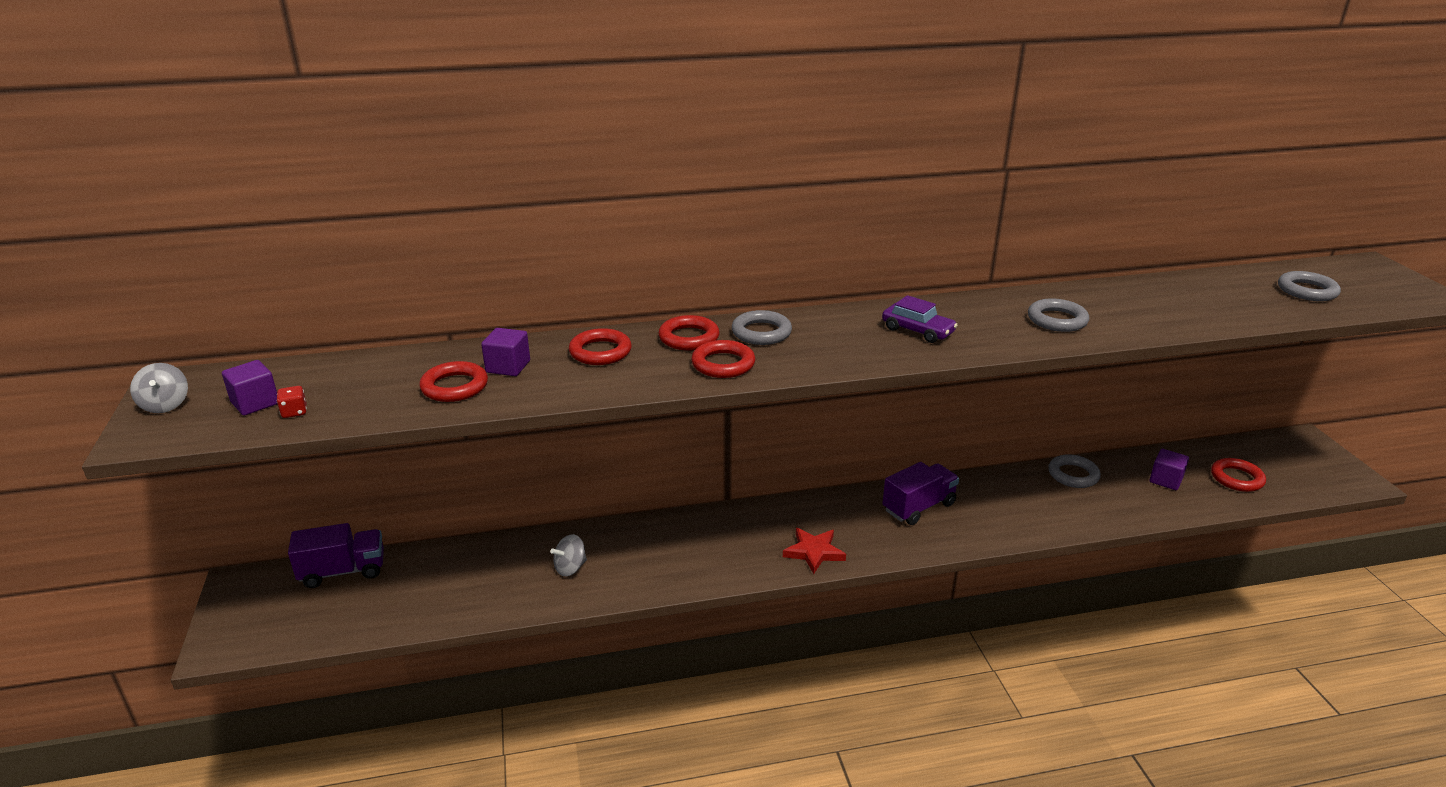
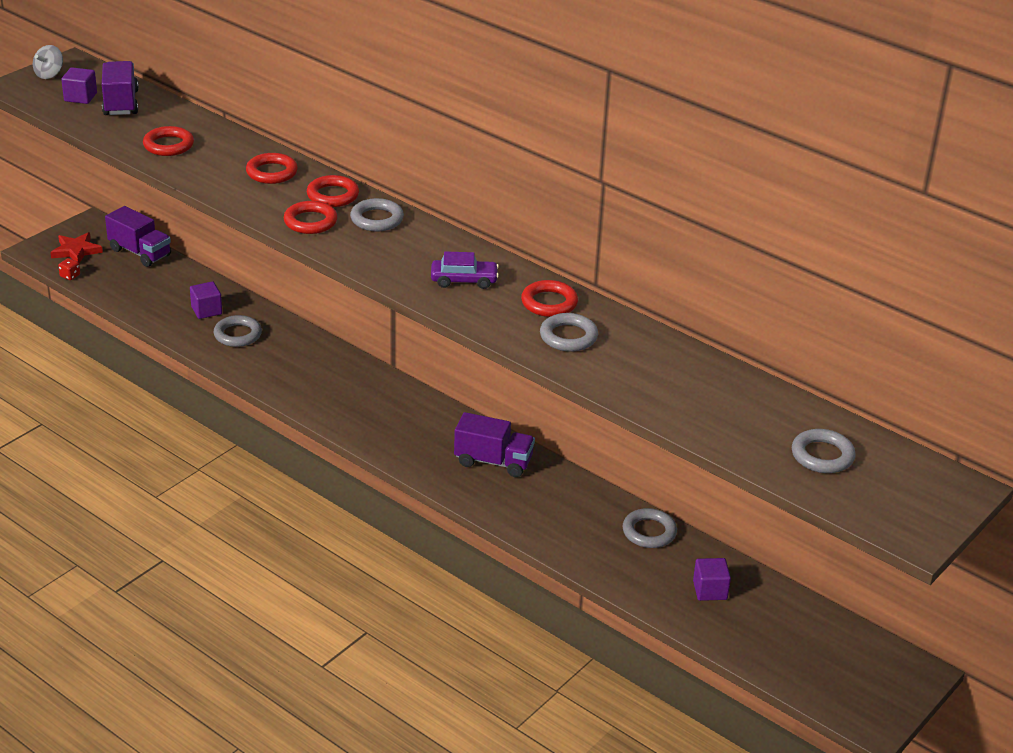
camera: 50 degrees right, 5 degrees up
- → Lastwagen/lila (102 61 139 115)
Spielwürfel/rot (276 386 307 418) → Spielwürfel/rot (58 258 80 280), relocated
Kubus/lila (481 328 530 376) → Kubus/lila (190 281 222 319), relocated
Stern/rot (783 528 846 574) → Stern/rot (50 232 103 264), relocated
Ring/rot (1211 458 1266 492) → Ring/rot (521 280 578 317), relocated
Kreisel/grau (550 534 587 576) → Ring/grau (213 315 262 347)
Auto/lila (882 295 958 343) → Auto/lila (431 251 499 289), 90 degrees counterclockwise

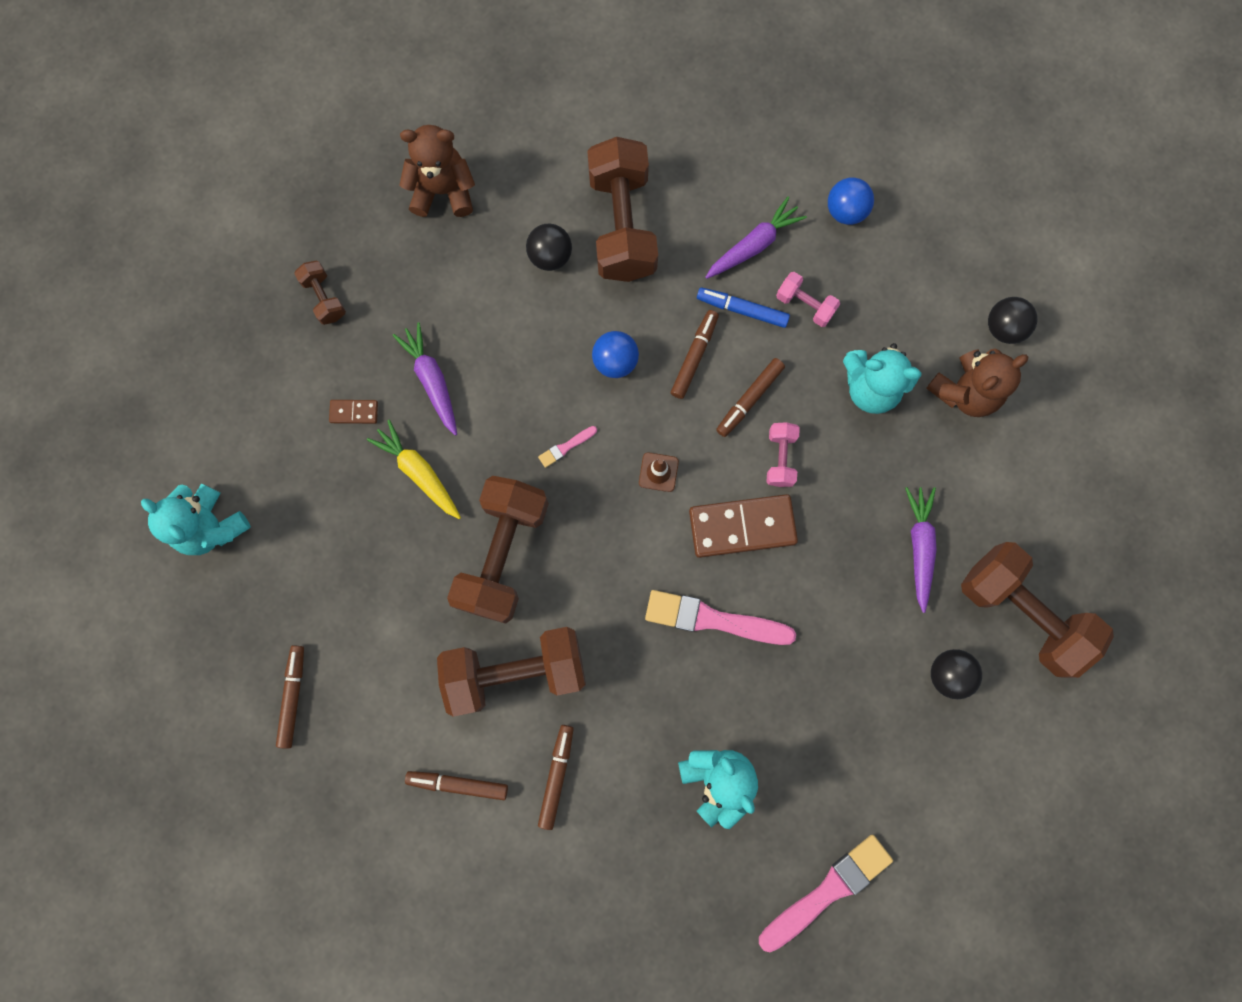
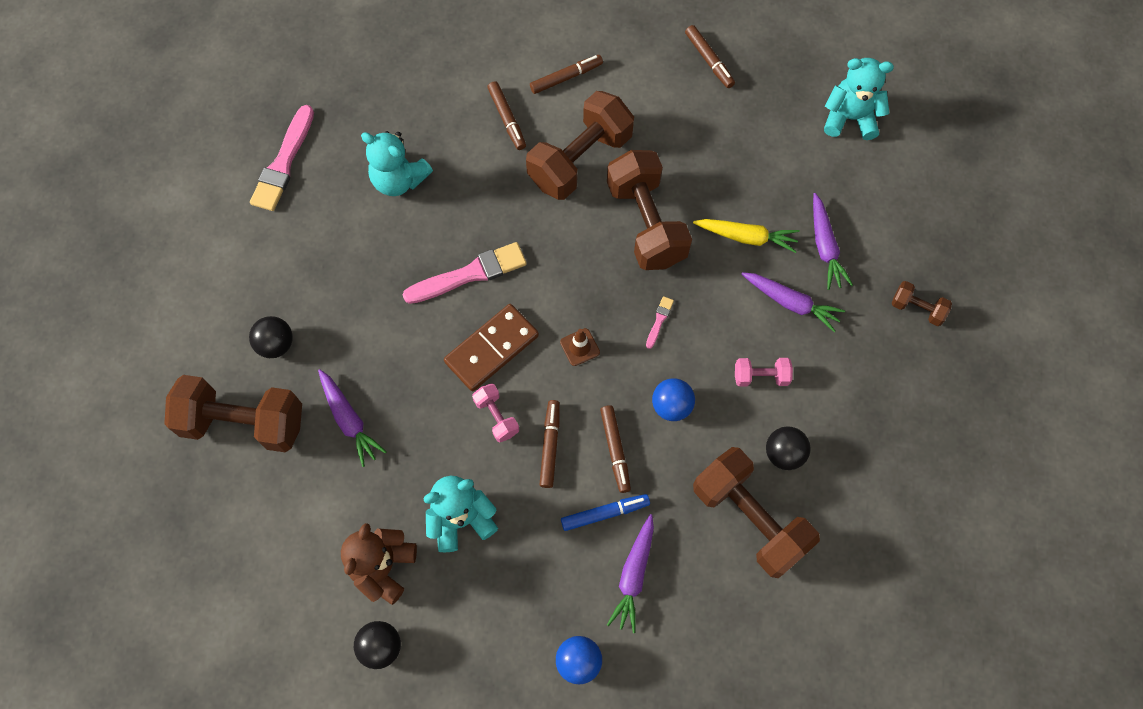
camera: 145 degrees right, 10 degrees down
Teddybär/braun (399 125 475 217) → -
Hantel/rosa (776 272 840 327) → Hantel/rosa (735 358 793 386), relocated
Dominostein/braun (329 400 378 424) → Karotte/lila (813 193 853 290)

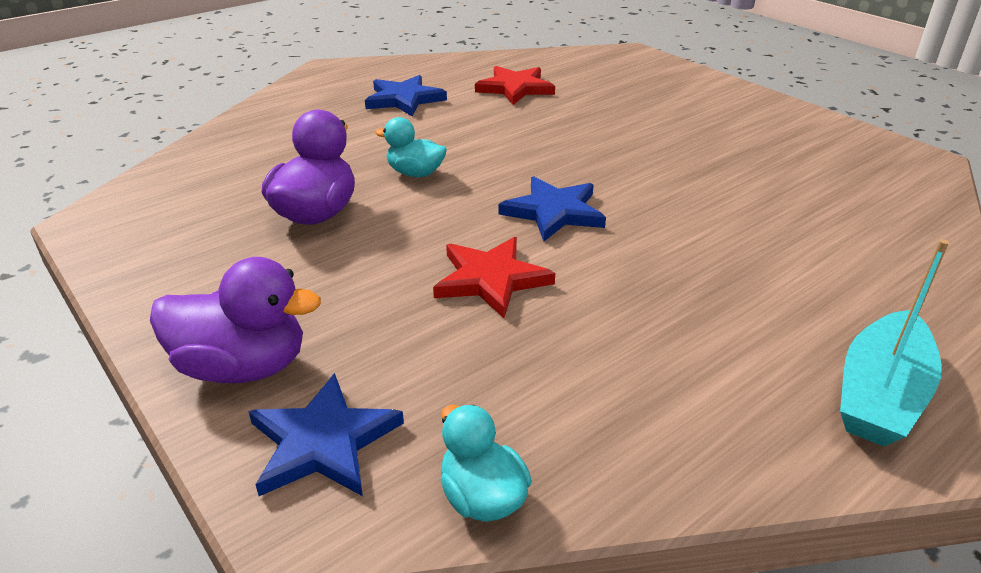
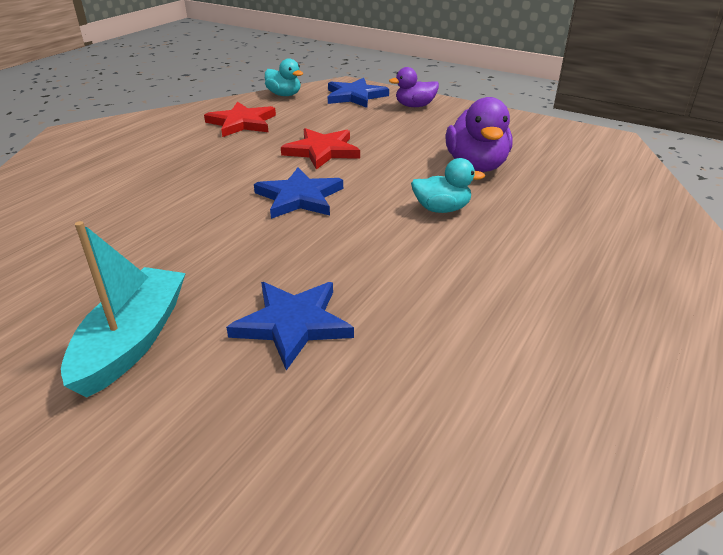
camera: 160 degrees right, 0 degrees up
Stern/blau (365 75 447 117) → Stern/blau (226 282 354 370), relocated
Stern/rot (475 66 555 105) → Stern/rot (204 102 276 137), relocated
Boot/türkis (840 239 949 446) → Boot/türkis (61 221 186 397), relocated
Ente/lila (150 257 321 383) → Ente/lila (389 67 439 107), x0.63

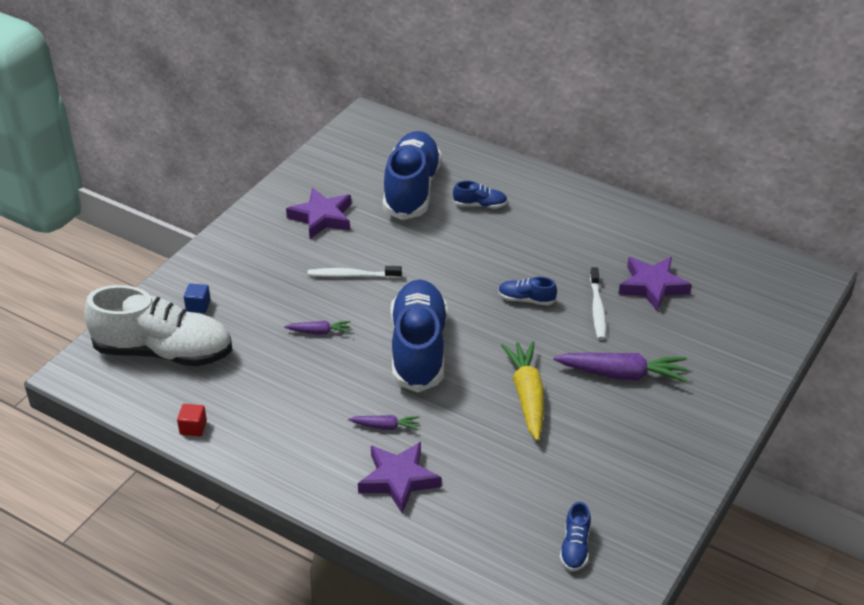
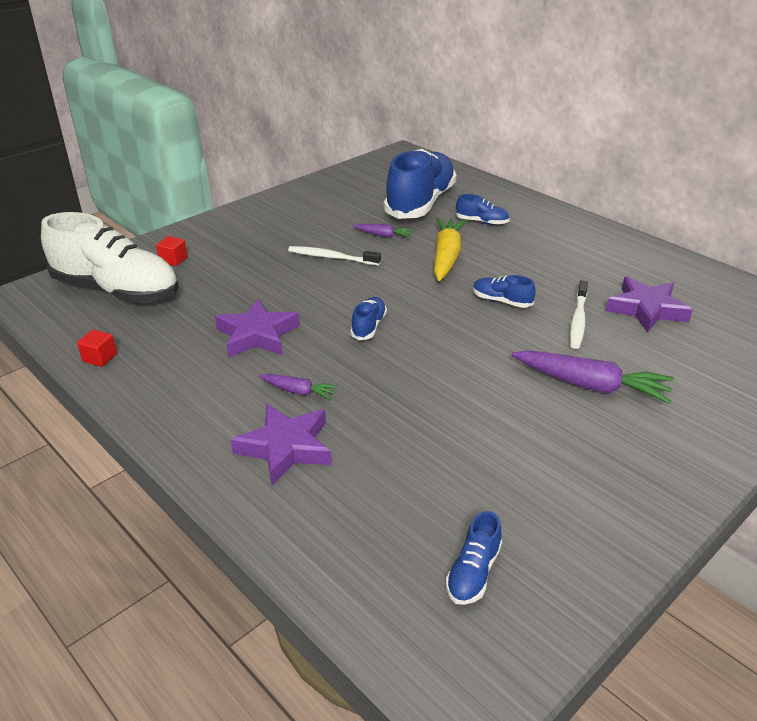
camera: 15 degrees right, 5 degrees down
Karotte/lila (284 321 351 334) → Karotte/lila (353 224 413 237), relocated
Stern/lila (286 188 351 239) → Stern/lila (215 299 299 357), relocated
Karotte/gelb (501 341 544 441) → Karotte/gelb (434 218 467 281), relocated
Kubus/blau (184 283 211 313) → Kubus/rot (156 236 187 266)
Schuh/blau (390 280 448 392) → Schuh/blau (350 297 387 340), x0.42

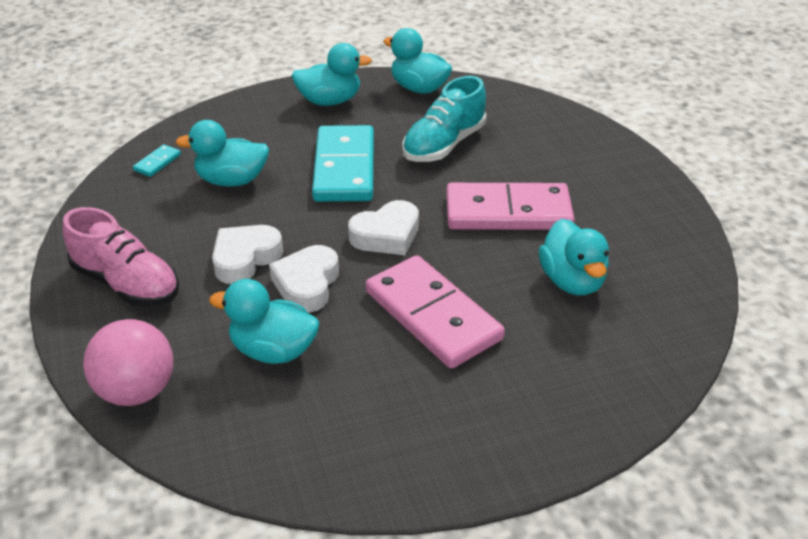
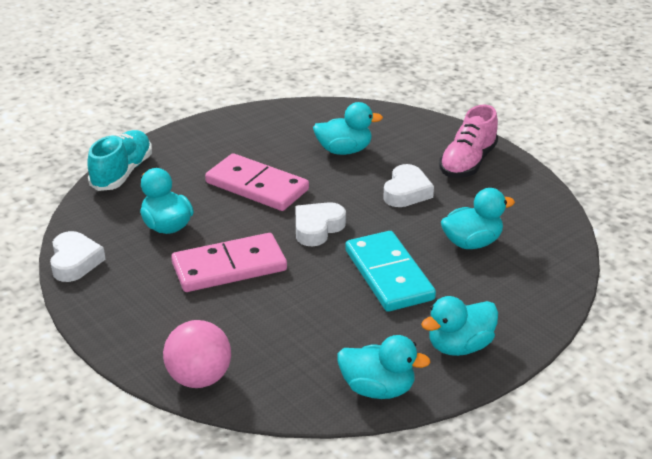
camera: 160 degrees right, 5 degrees down
Dominostein/türkis (133 144 181 177) → -
Ball/rosa (83 319 173 406) → Ball/rosa (163 320 231 388), relocated
Herz/weiß (269 245 339 313) → Herz/weiß (50 231 106 282), relocated
Schuh/türkis (402 76 486 162) → Schuh/türkis (87 130 152 191), relocated
Schuh/rosa (62 207 179 307) → Schuh/rosa (439 104 498 178), 75 degrees counterclockwise

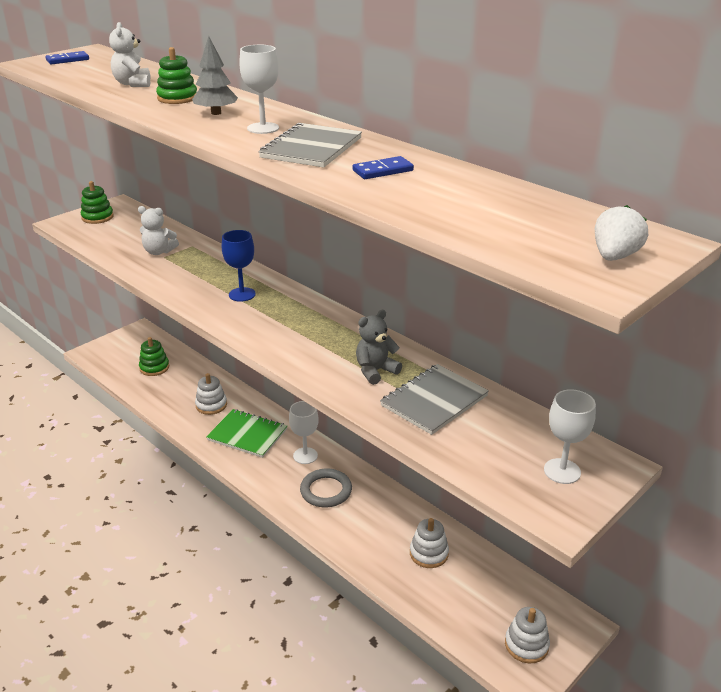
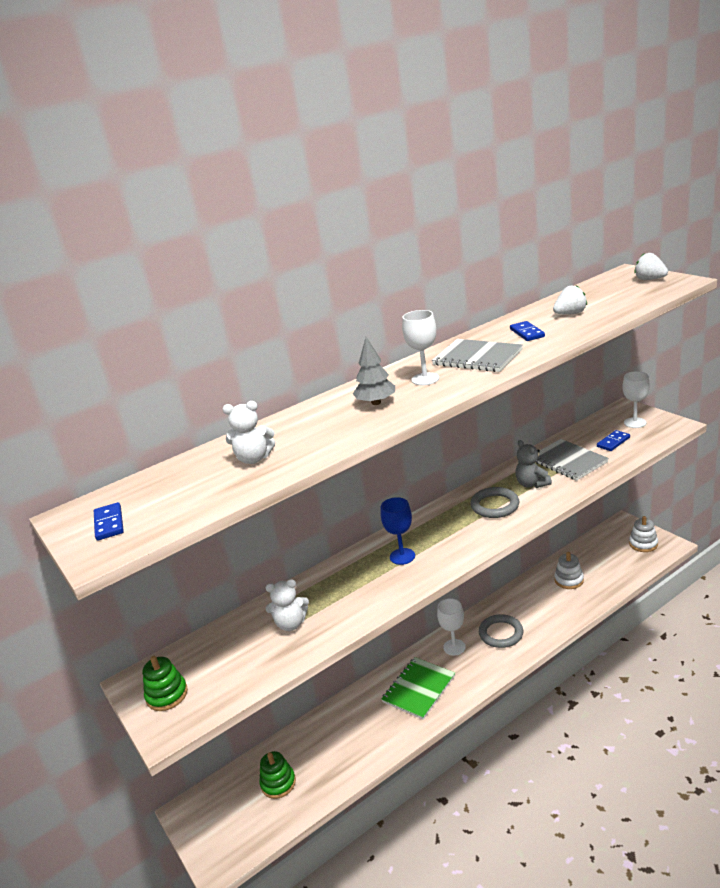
camera: 75 degrees left, 5 degrees down
Stapelspielzeug/grün (156 47 197 104) → -
Stapelspielzeug/weiß (195 373 227 415) → -
- → Ring/grau (470 487 519 518)
- → Erdbeere/weiß (553 285 587 315)
- → Dominostein/blau (597 430 630 451)
Teddybär/weiß (138 206 179 255) → Teddybär/weiß (266 579 309 631), 60 degrees clockwise

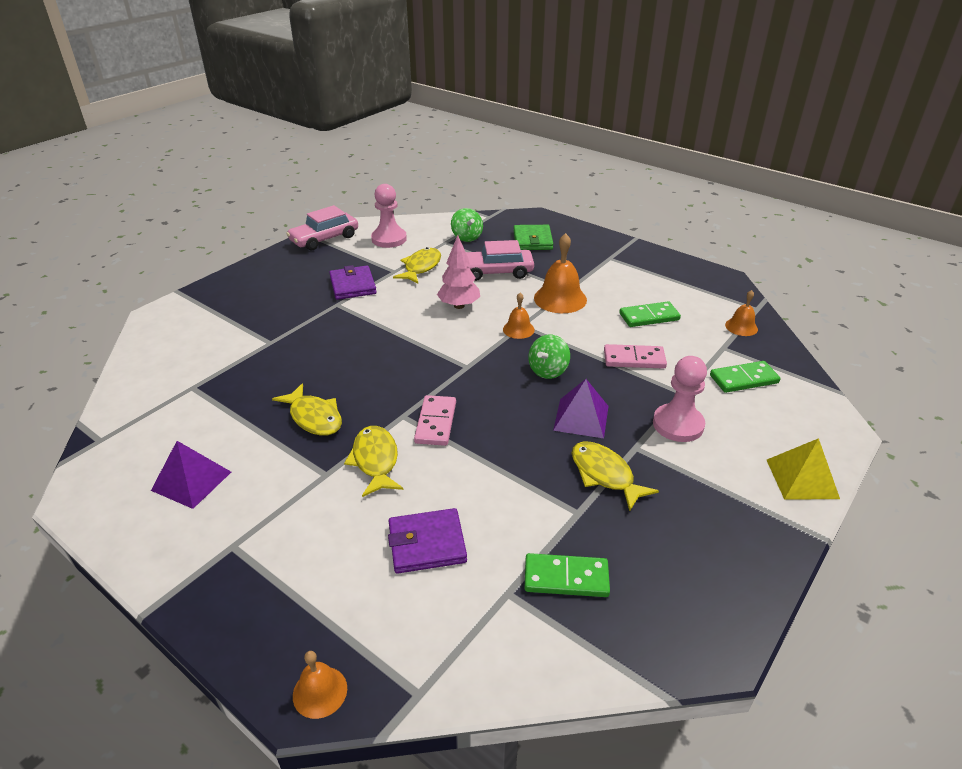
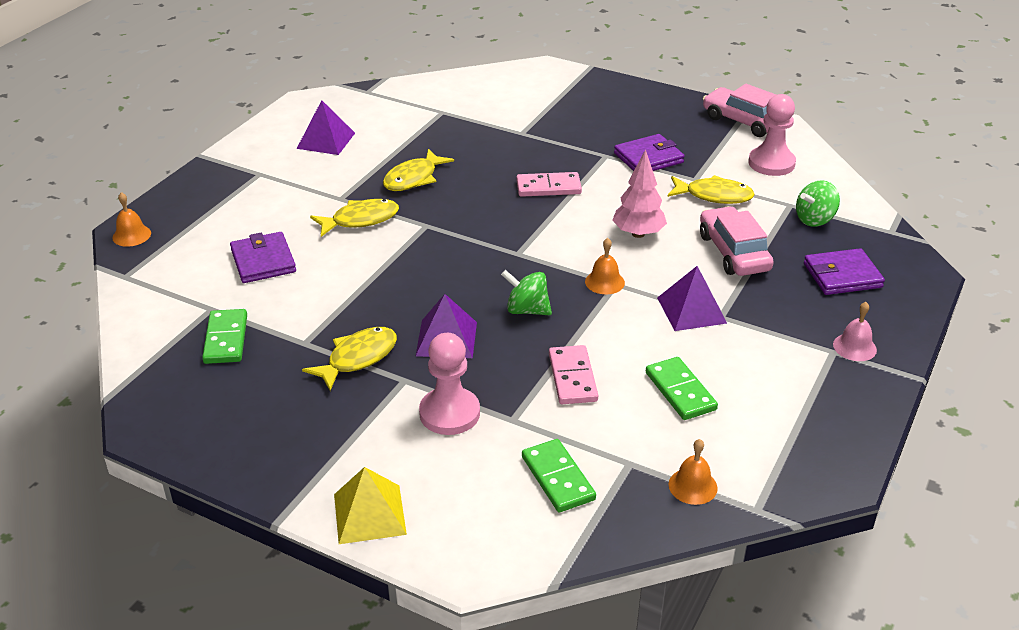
camera: 80 degrees right, 0 degrees up
- → Glocke/rosa (833 302 877 361)
Dominostein/rosa (414 395 456 446) → Dominostein/rosa (516 172 582 197), relocated
Glocke/orange (534 233 587 313) → Pyramide/lila (657 266 727 331)
Geldbörse/grün (514 225 553 250) → Geldbörse/lila (804 248 885 295)

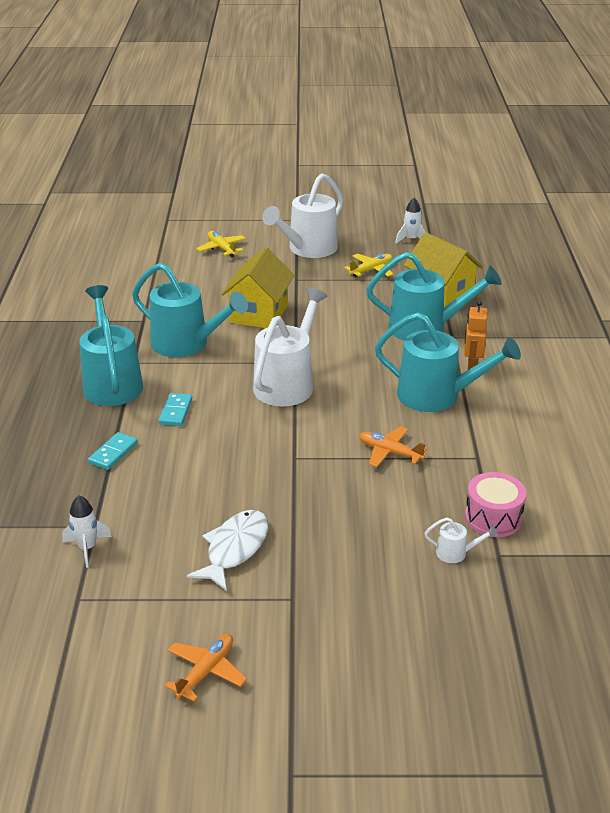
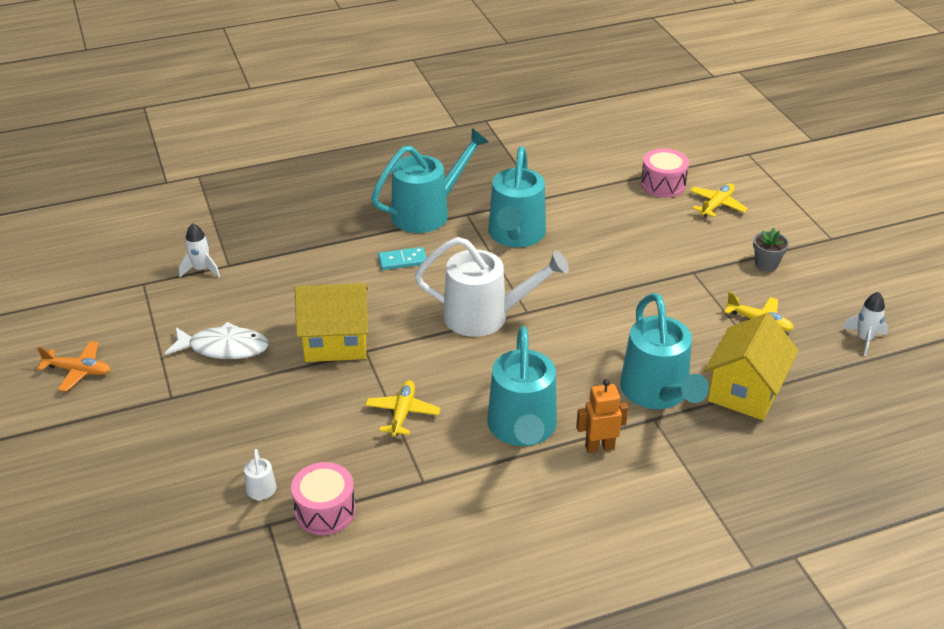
camera: 70 degrees right, 5 degrees up
Dominostein/türkis (88 432 138 470) → -
- → Trommel/rosa (641 148 689 198)
Haus/gelb (221 247 294 328) → Haus/gelb (295 283 368 362), relocated
Gießkanne/weiß (262 173 343 258) → Blumentopf/grau (753 228 789 271)
Flugzeug/orange (359 426 427 467) → Flugzeug/gelb (365 380 440 437)

